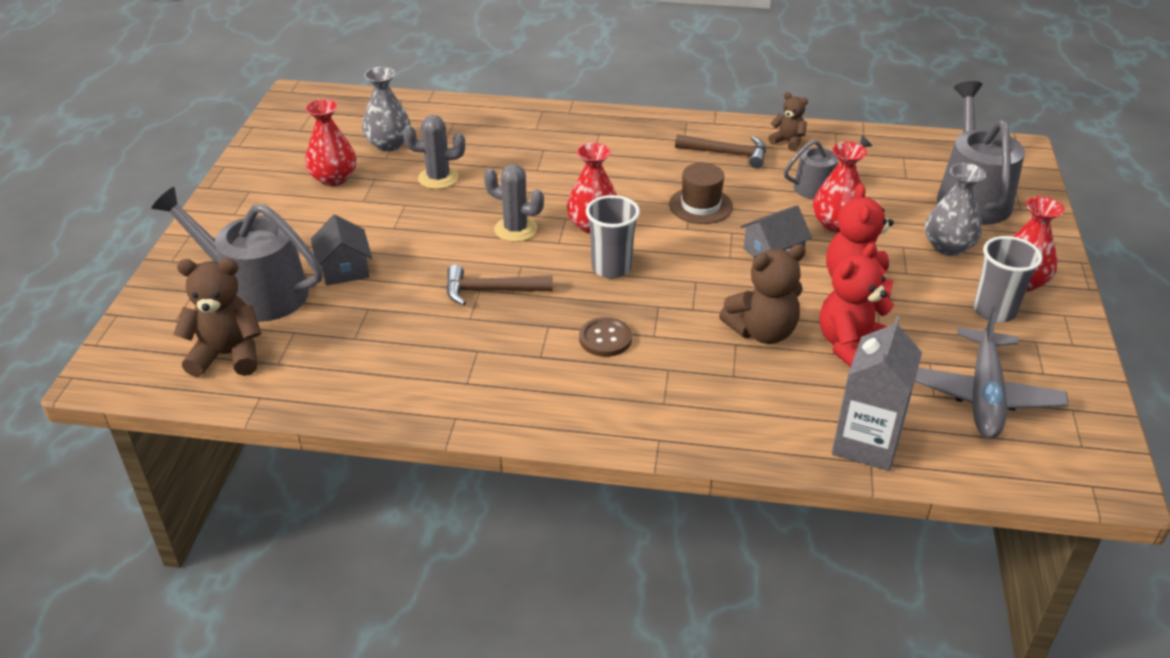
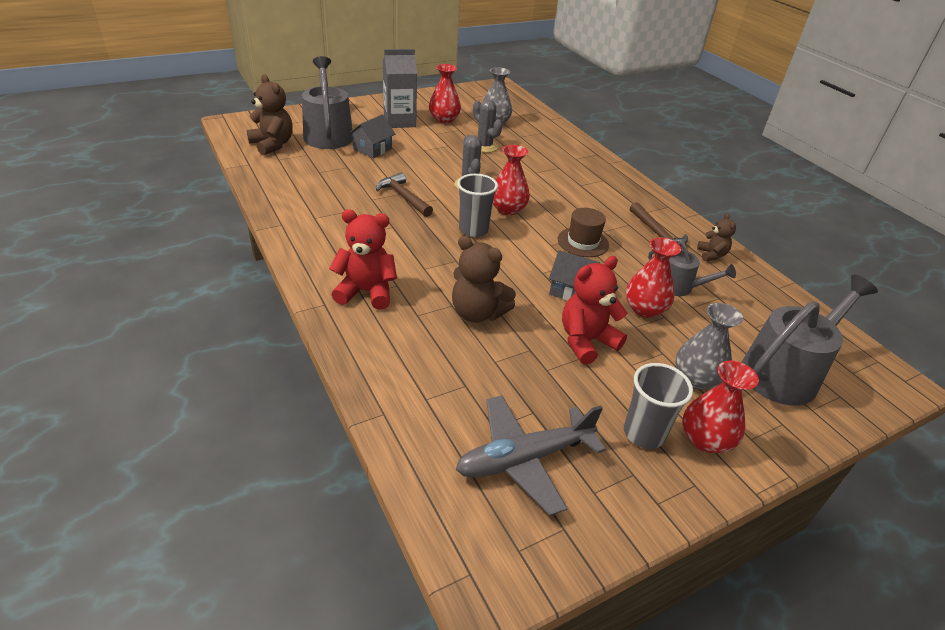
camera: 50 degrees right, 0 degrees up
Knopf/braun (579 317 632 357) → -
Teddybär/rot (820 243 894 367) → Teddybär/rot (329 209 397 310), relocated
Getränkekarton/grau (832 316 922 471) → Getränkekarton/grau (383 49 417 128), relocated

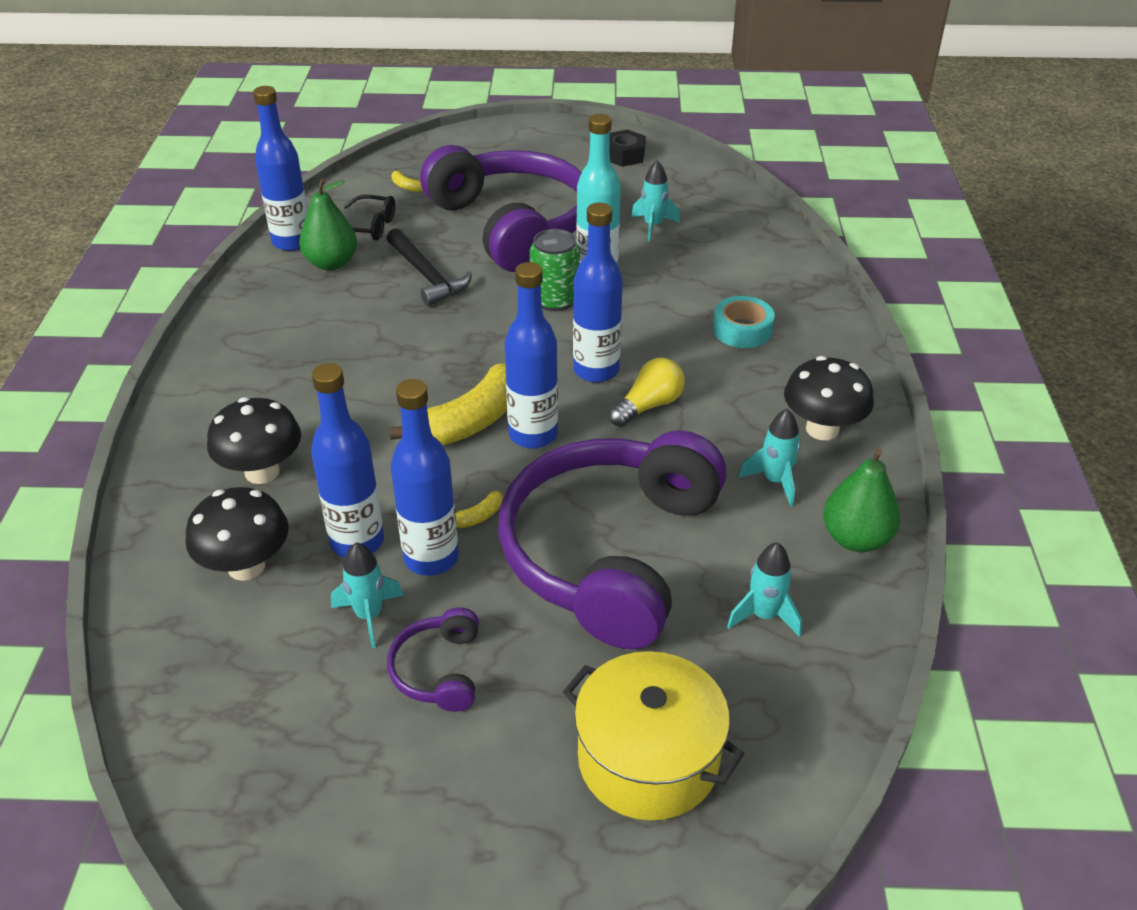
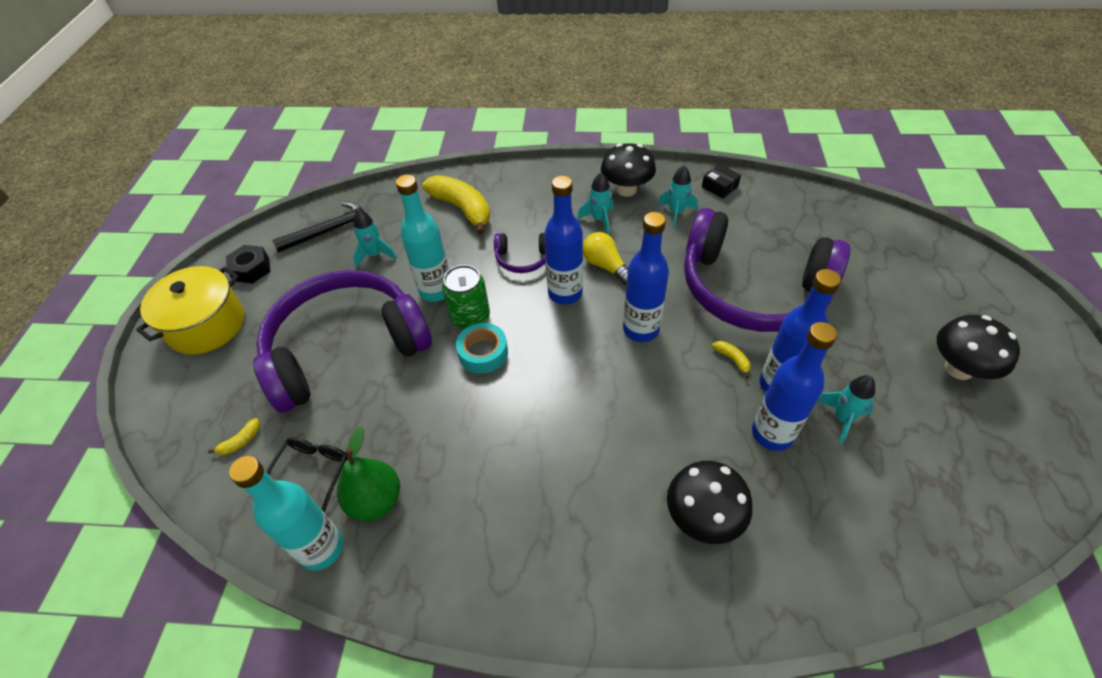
camera: 85 degrees left, 10 degrees up
Pilz/schwarz (186 487 289 581) → Pilz/schwarz (937 315 1020 380), relocated
Hammer/schwarz (387 229 472 306) → Hammer/schwarz (272 202 364 253), relocated
Kopfhörer/lila (387 607 479 712) → Kopfhörer/lila (494 233 546 273), relocated
Banane/gelb (390 363 507 445) → Banane/gelb (422 175 490 235), relocated
Kochtopf/gelb (563 651 744 821) → Kochtopf/gelb (136 266 244 355), relocated
Klebeband/türkis (713 296 775 348) → Klebeband/türkis (456 323 508 374), relocated
Rakete/türkis (727 542 802 637) → Rakete/türkis (577 172 614 234), relocated
Birne/grün (823 449 900 552) → Schachtel/schwarz (702 164 741 199)
Flasche/blau (253 86 308 251) → Flasche/türkis (229 456 343 571)

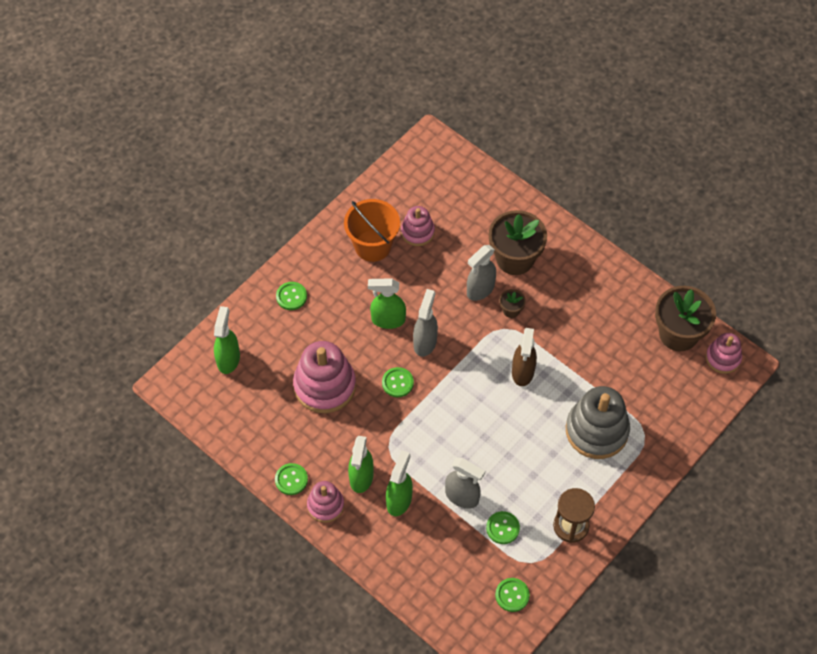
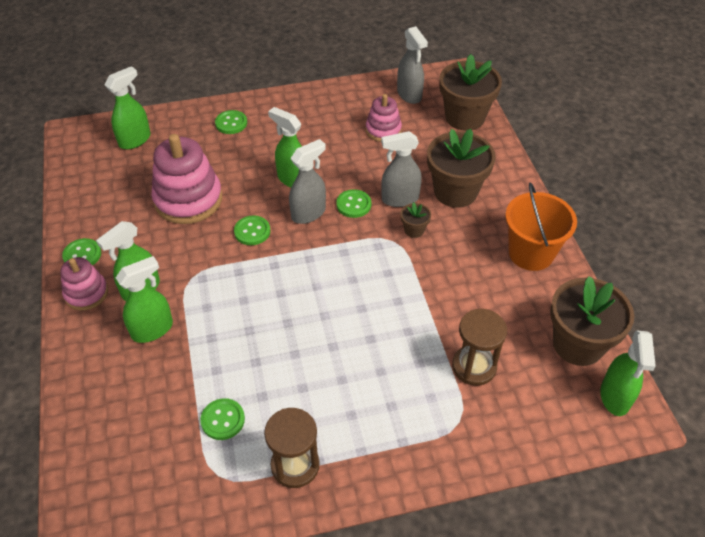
camera: 35 degrees right, 10 degrees down
Sprühflasche/braun (512 328 537 386) → -
Stapelspielzeug/grau (566 386 630 459) → -
- → Blumentopf/braun (439 54 502 131)
- → Sanduhr/braun (452 309 507 386)
Eimer/orange (344 199 400 262) → Eimer/orange (505 182 577 271), relocated
Sprühflasche/grau (445 458 485 509) → Sprühflasche/grau (397 26 428 104), relocated
Knopf/grün (495 578 530 612) → Knopf/grün (336 189 371 218), relocated
Stapelspielzeug/rosa (706 333 742 374) → Sprühflasche/grün (600 330 656 416)

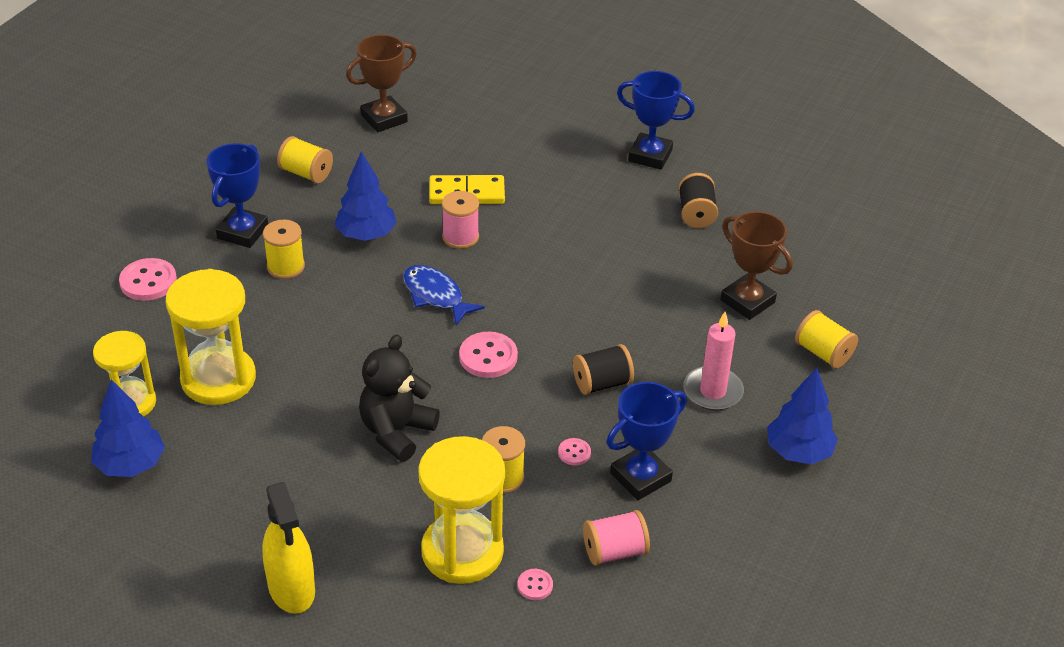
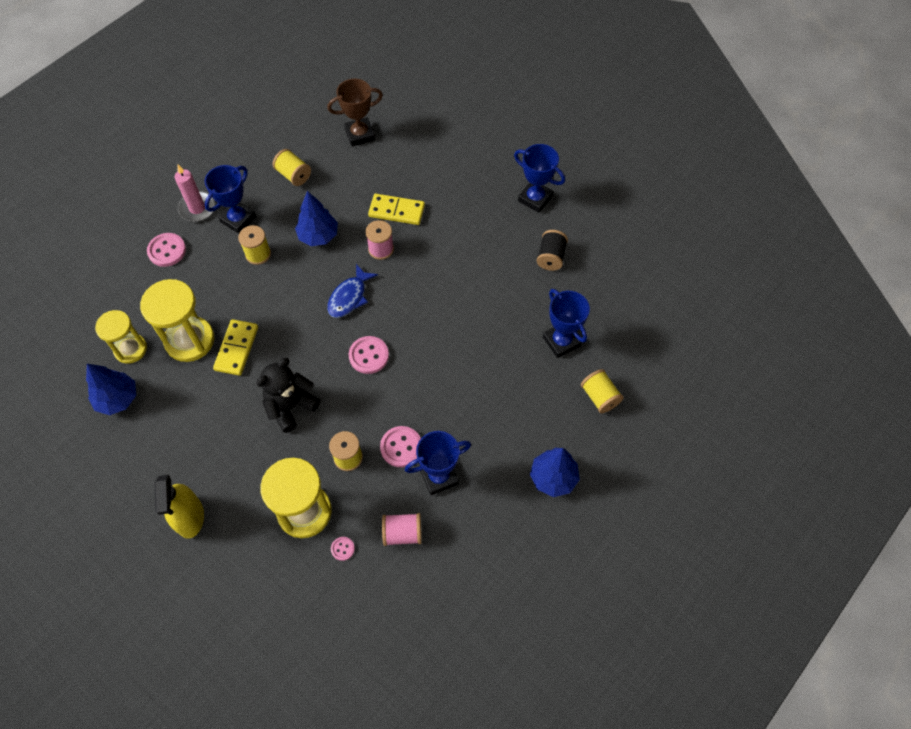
camera: 15 degrees right, 20 degrees up
Garnrolle/schwarz (573 344 634 395) → -
- → Dominostein/gelb (213 319 258 376)
Kerze/rosa (683 312 744 411) → Kerze/rosa (175 165 215 222), relocated
Pokal/braun (721 211 793 320) → Pokal/blau (543 289 590 358)
Fisch/blau (403 265 485 326) → Fisch/blau (327 264 378 318), 120 degrees counterclockwise
Knopf/rosa (558 438 591 465) → Knopf/rosa (380 426 421 467), x1.88

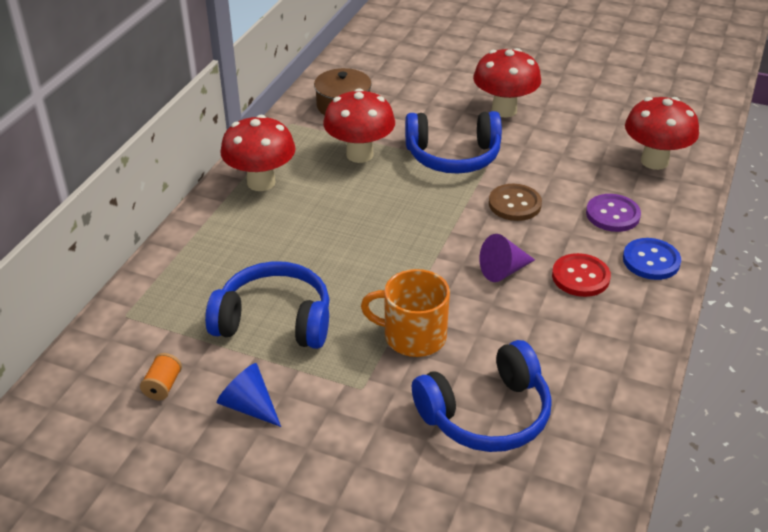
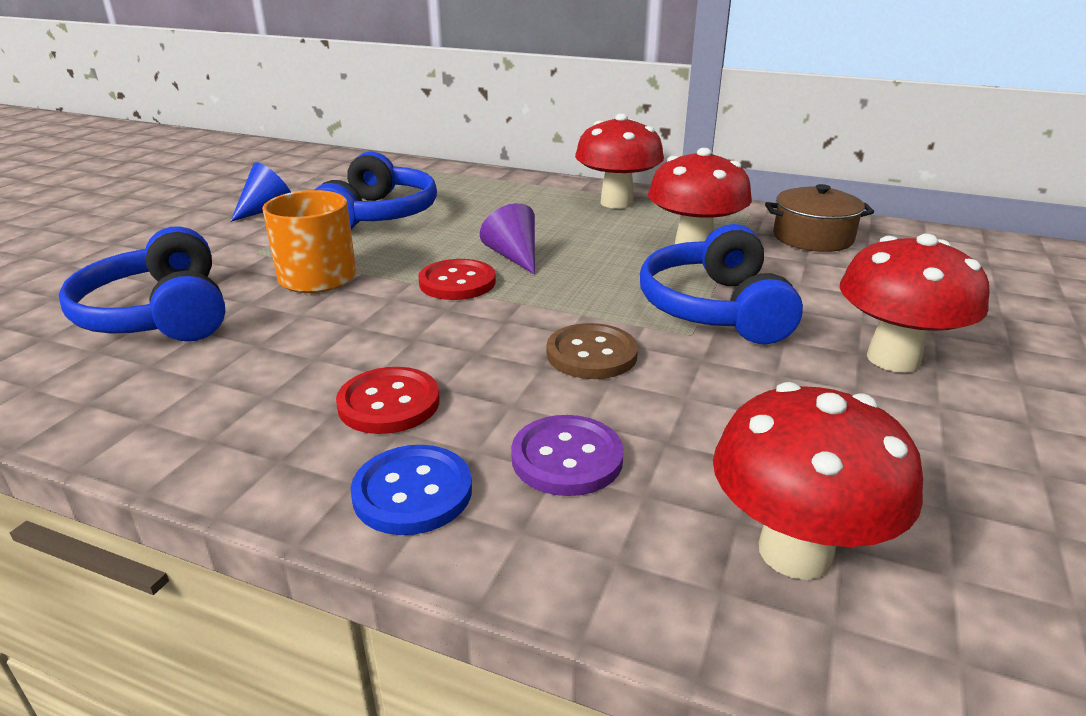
camera: 90 degrees right, 10 degrees down
Garnrolle/orange (140 353 182 400) → -
- → Knopf/rot (418 259 496 300)
Kegel/lila (480 234 535 282) → Kegel/lila (480 203 535 275), relocated

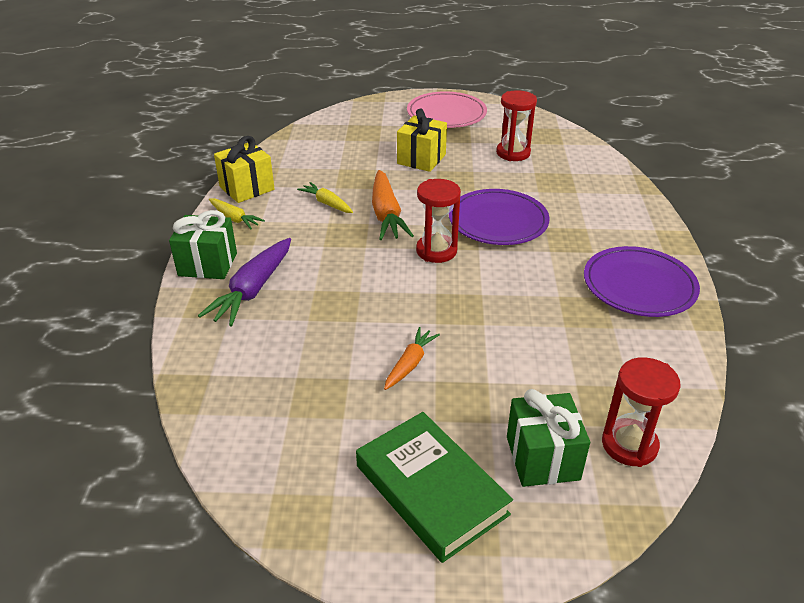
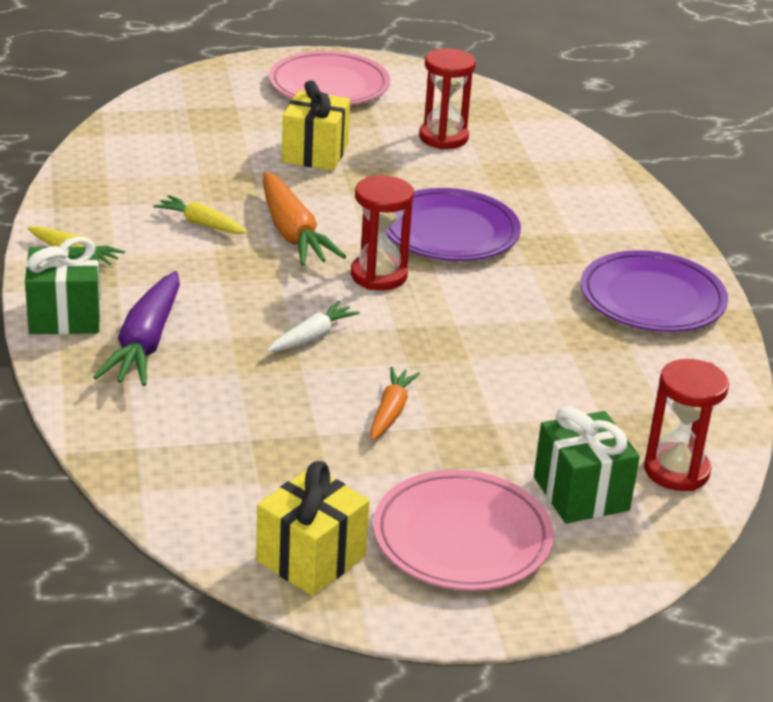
camera: 15 degrees left, 5 degrees down
- → Karotte/weiß (267 301 360 352)
Geschenk/gelb (214 136 274 203) → Geschenk/gelb (256 461 369 596), relocated
Buch/grün (356 412 513 563) → Teller/rosa (373 470 554 591)

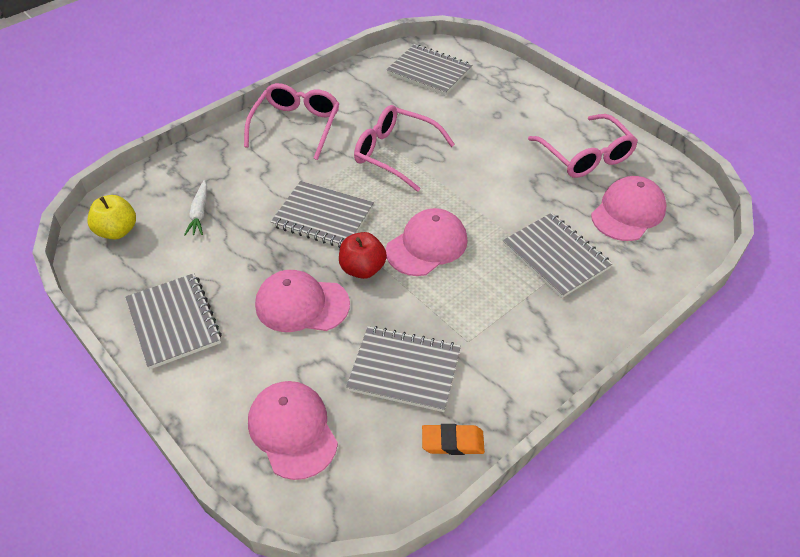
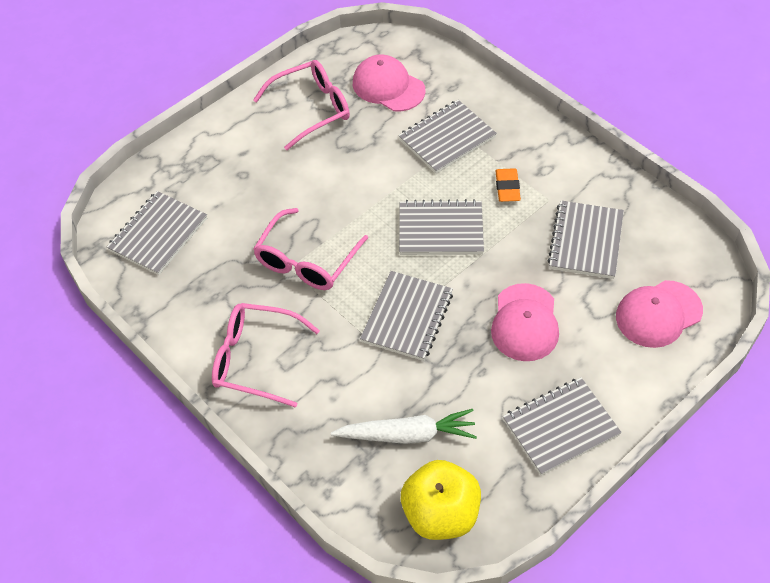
camera: 90 degrees left, 5 degrees up
Apfel/rot (339 232 387 279) → -
Radiergummi/orange (422 424 485 455) → Radiergummi/orange (496 168 521 202), relocated
Kappe/rosa (386 208 467 276) → Notizbuch/grau (399 199 484 255)
Apfel/gelb (87 195 136 239) → Apfel/gelb (401 460 481 540), x1.51
Karotte/weiß (184 180 207 235) → Karotte/weiß (331 409 477 444), x1.65

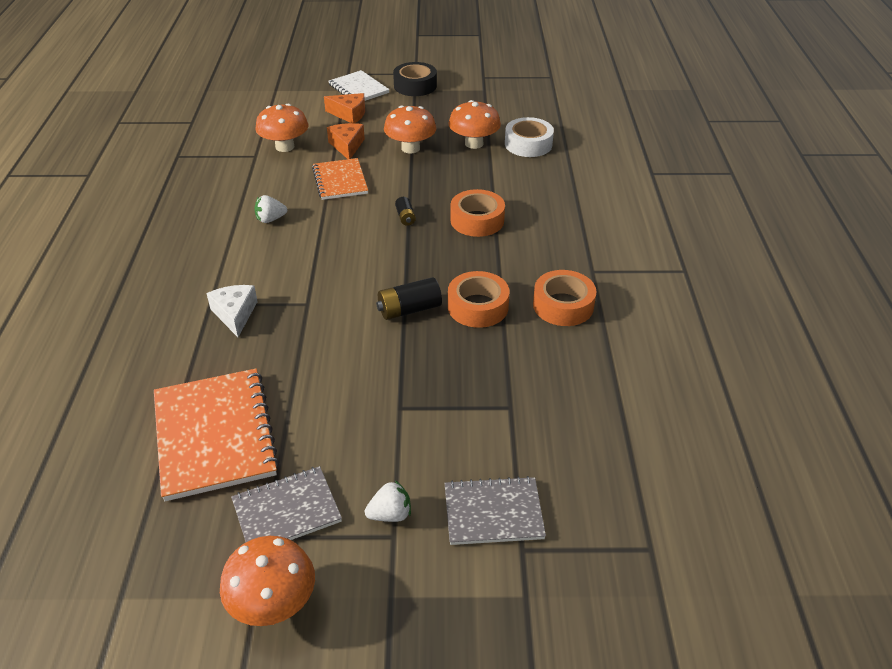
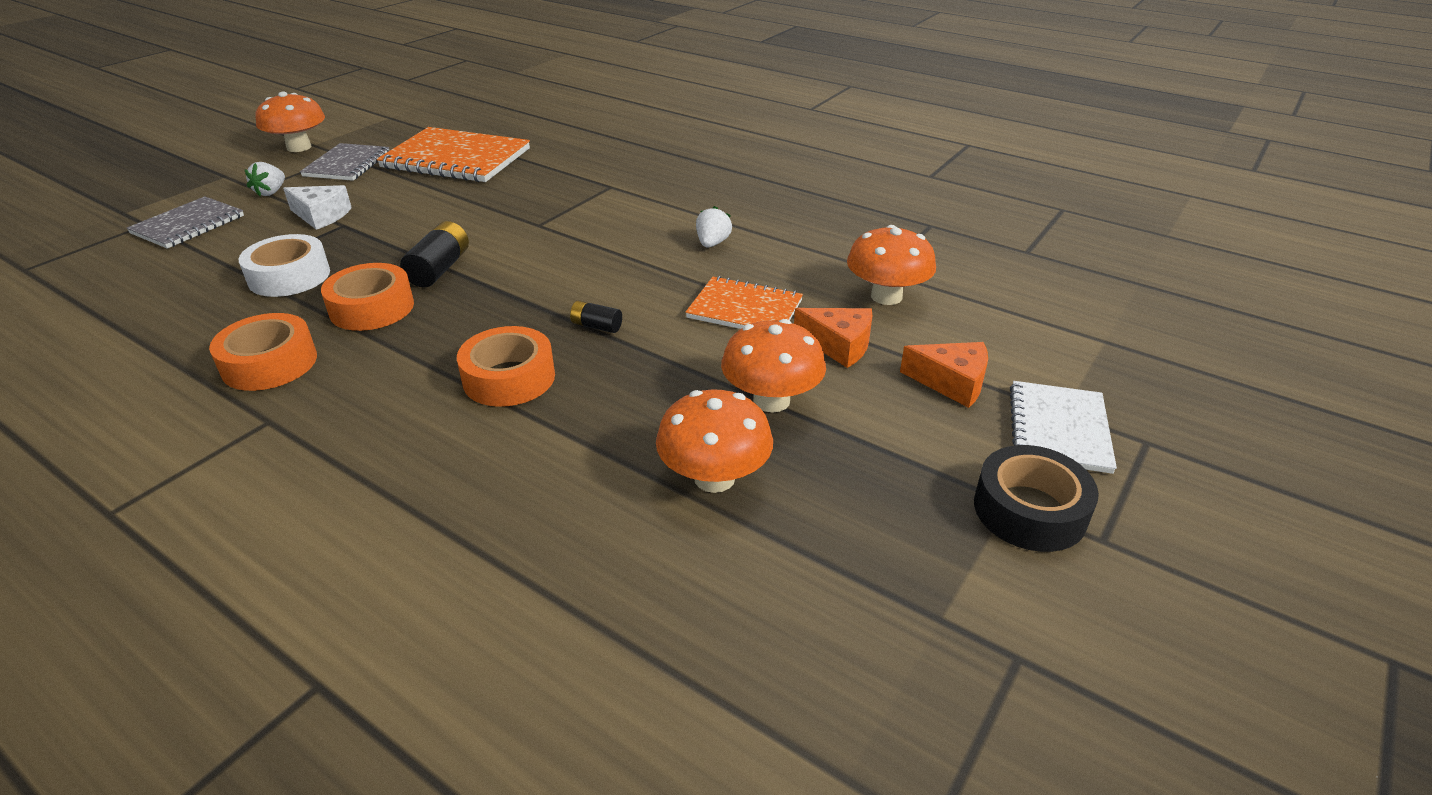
camera: 125 degrees right, 5 degrees down
Käse/weiß (206 285 258 337) → Käse/weiß (283 185 352 230), relocated
Klebeband/weiß (505 117 554 157) → Klebeband/weiß (239 234 330 297), relocated
Käse/orange (324 93 365 123) → Käse/orange (900 342 988 408), 120 degrees counterclockwise
Notizbuch/weiß (329 70 390 101) → Notizbuch/weiß (1010 381 1117 474), 75 degrees counterclockwise

